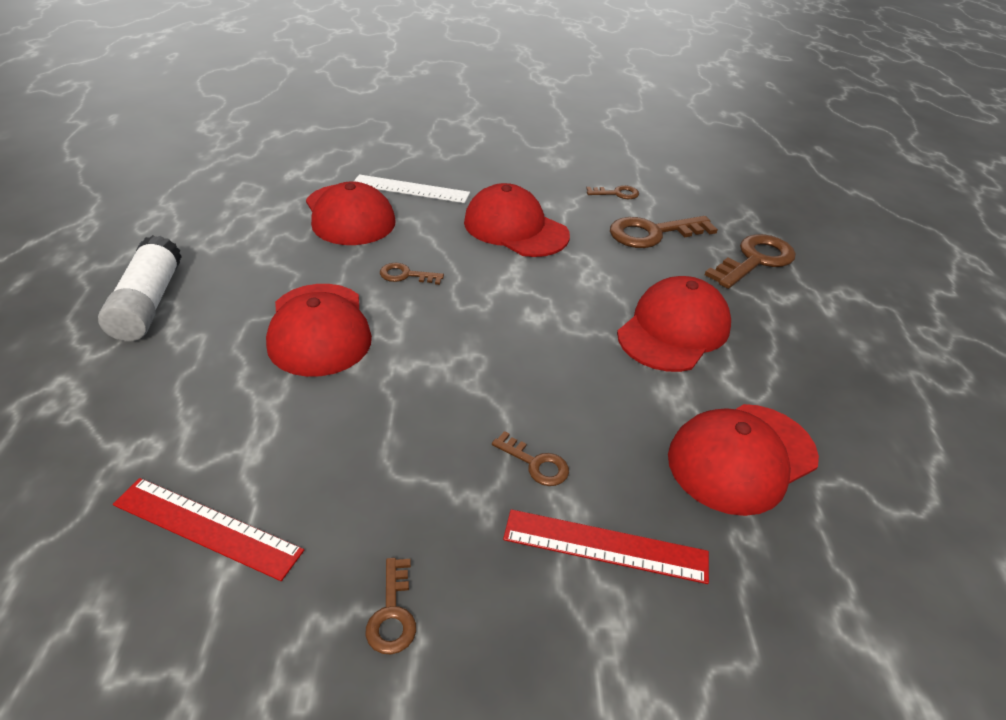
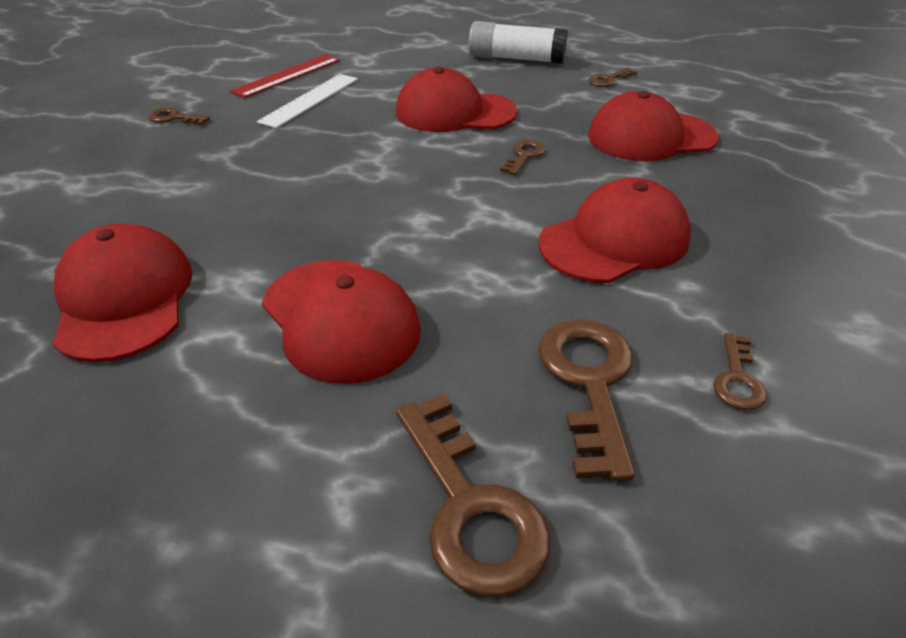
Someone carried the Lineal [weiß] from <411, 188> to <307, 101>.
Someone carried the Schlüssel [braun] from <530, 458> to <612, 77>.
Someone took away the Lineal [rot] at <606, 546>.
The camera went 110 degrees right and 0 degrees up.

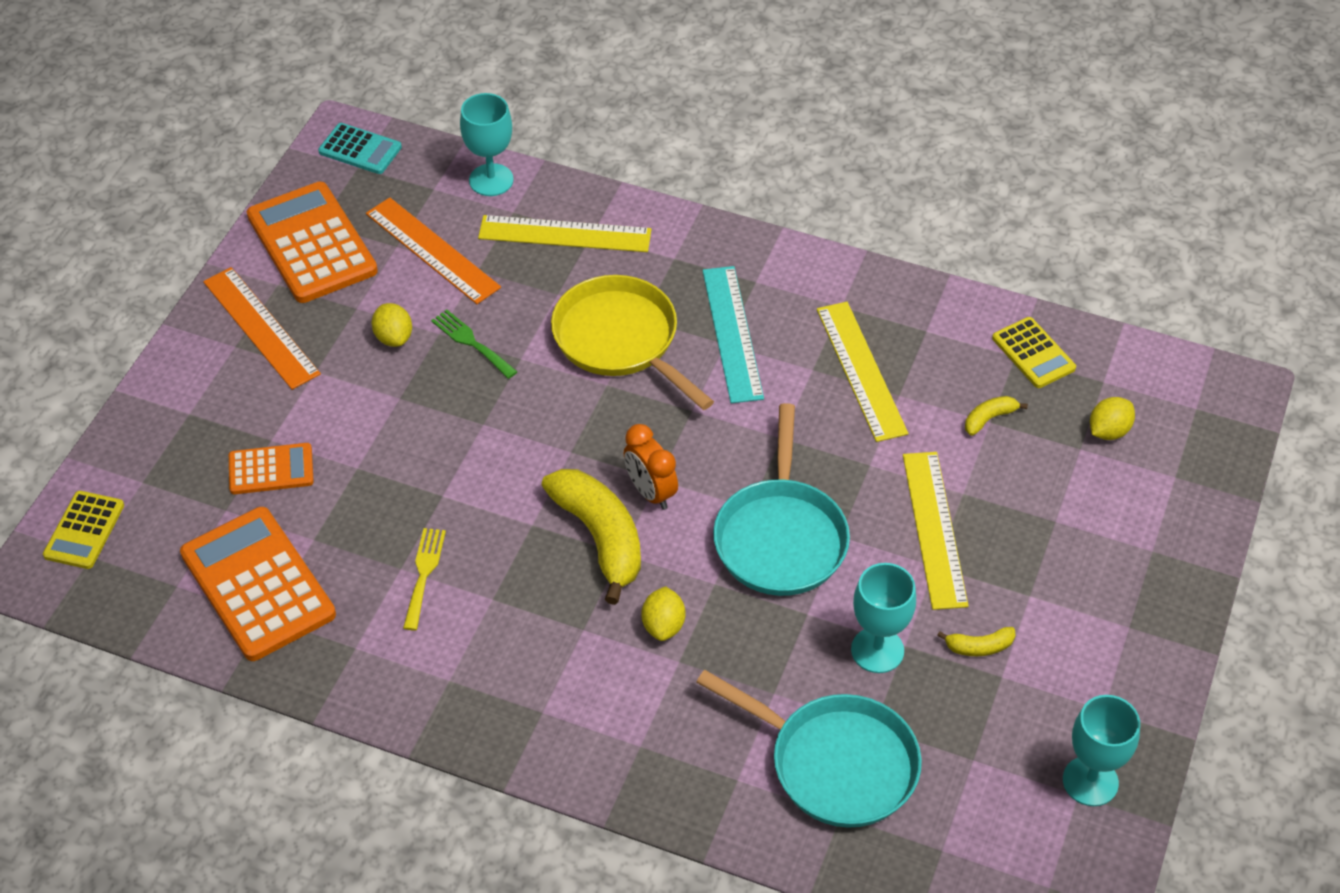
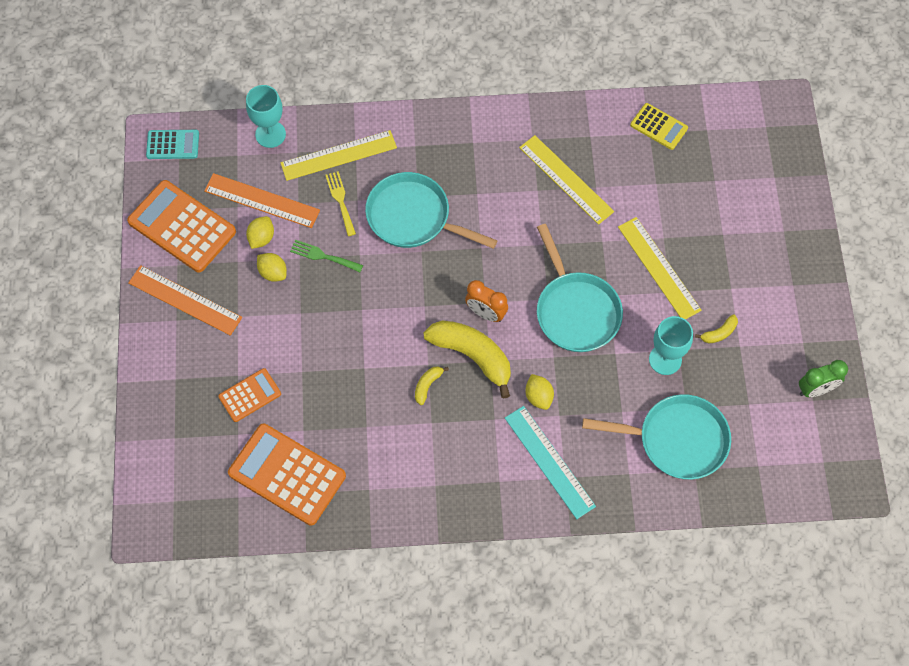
Someone carried the Lineal [türkis] from <733, 334> to <550, 462>.
Someone repainted the Pfanne [gelb] at <632, 342>, which became the Pfanne [türkis] at <431, 210>.
Someone carried the Banane [gelb] from <996, 416> to <432, 385>.
Someone carried the Zitrone [gelb] from <1112, 418> to <260, 232>.
Someone took away the Taschenrechner [gelb] at <83, 530>.
Someone carried the Gabel [gelb] from <424, 579> to <340, 203>.
Someone swapped the Kelch [türkis] at <1101, 750> for the Wecker [grün] at <823, 378>.
The camera went 25 degrees left and 15 degrees up.

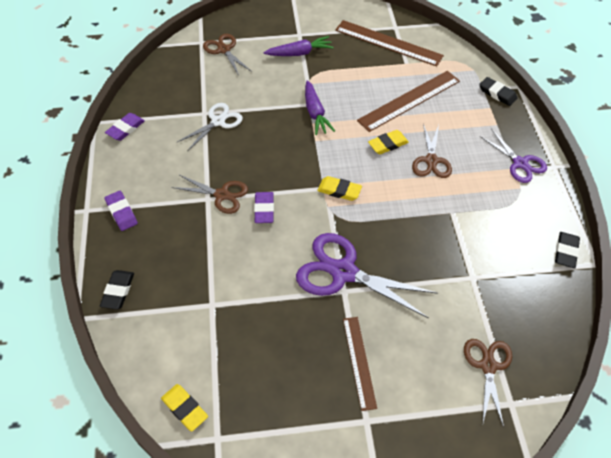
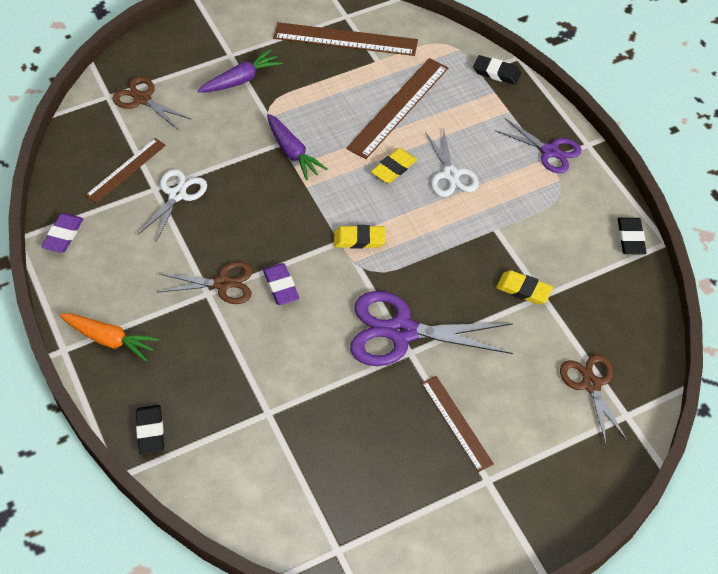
Someone repainted the Schere [braun] at <432, 151>, which became the Schere [weiß] at <452, 164>.
Someone swapped the Radiergummi [lila] at <121, 211> for the Karotte [orange] at <109, 337>.
Someone carried the Radiergummi [gelb] from <184, 407> to <524, 287>.
Someone put down the Lineal [braun] at <125, 170>.
The camera went 20 degrees left and 0 degrees up.

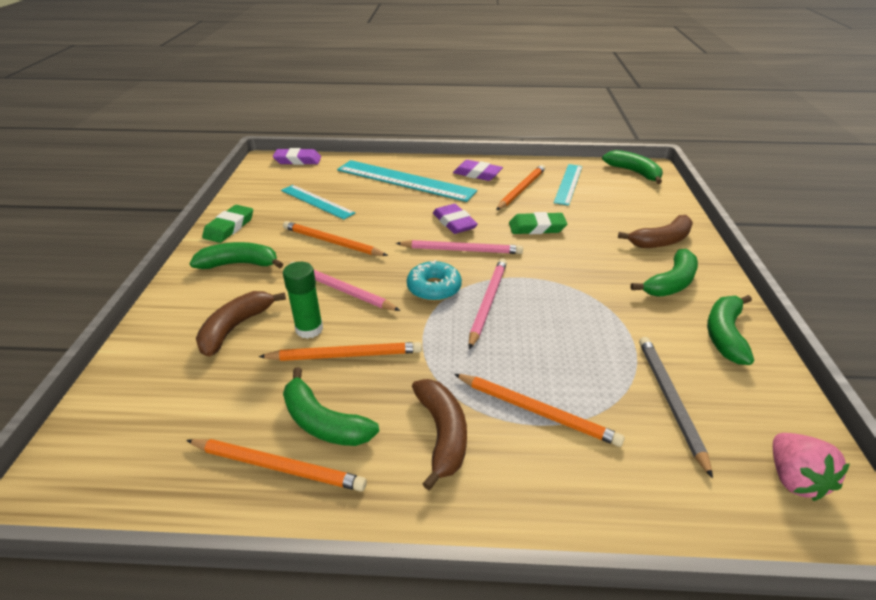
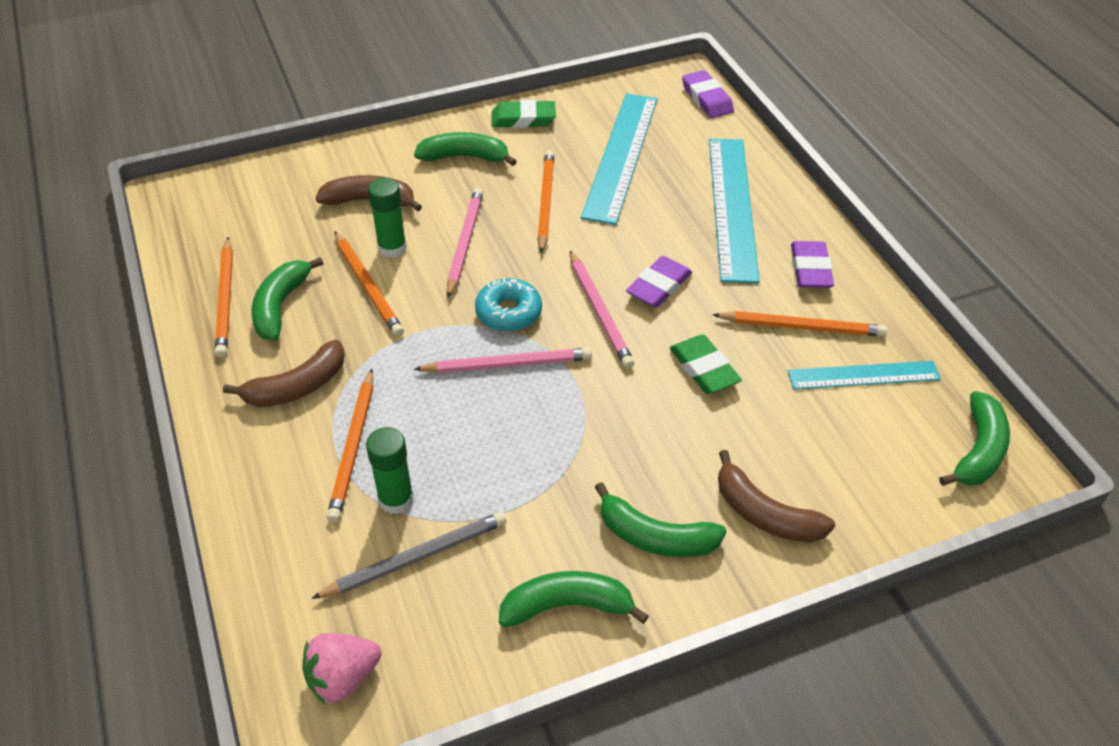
Someone scaled the Lineal [türkis] at <318, 202> by 1.68.
Someone rotated the Banane [grün] at <236, 255> by 60 degrees counterclockwise.
Someone put down the Klebestift [grün] at <390, 470>.
The camera went 65 degrees right and 10 degrees up.

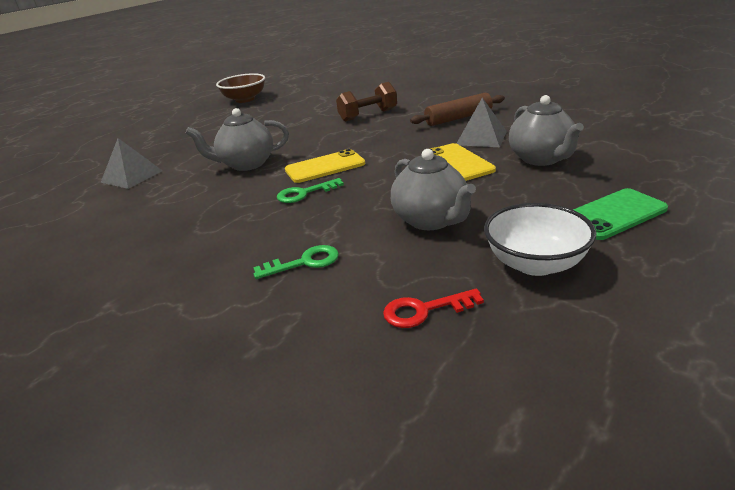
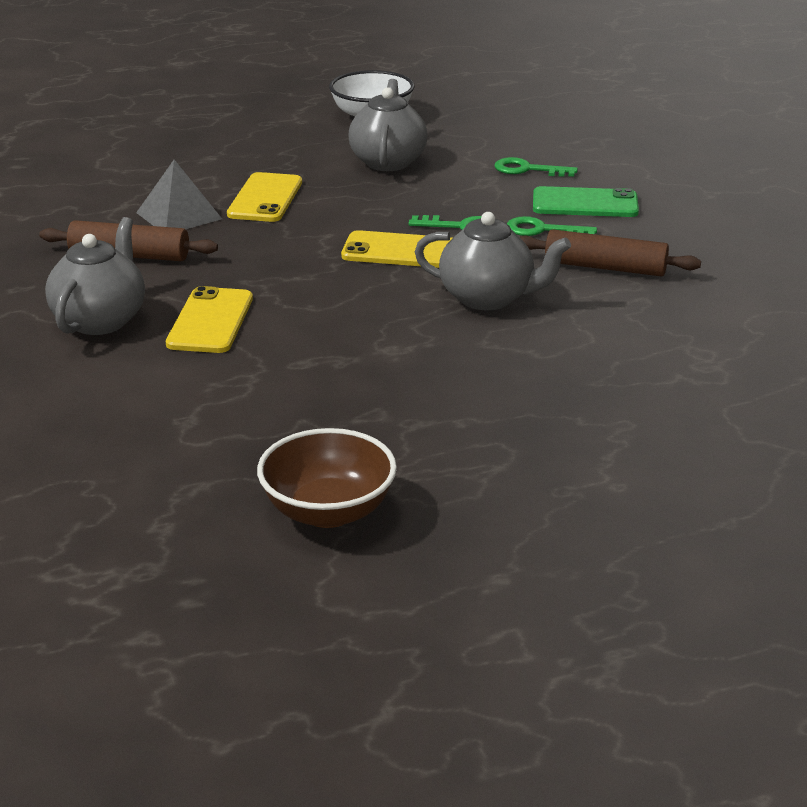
Someone swapped the Hantel [braun] at <366, 102> for the Handy [gelb] at <209, 319>.
Someone carried the Teekanne [grau] from <546, 130> to <95, 276>.
Someone took away the Pyramide [grau] at <132, 163>.
Someone carried the Handy [grün] from <620, 214> to <586, 201>.
Someone took away the Schlüssel [rot] at <433, 308>.
Someone put down the Schlüssel [grün] at <552, 226>.
Someone put down the Nudelholz [braun] at <610, 253>.
The camera went 150 degrees left and 0 degrees up.

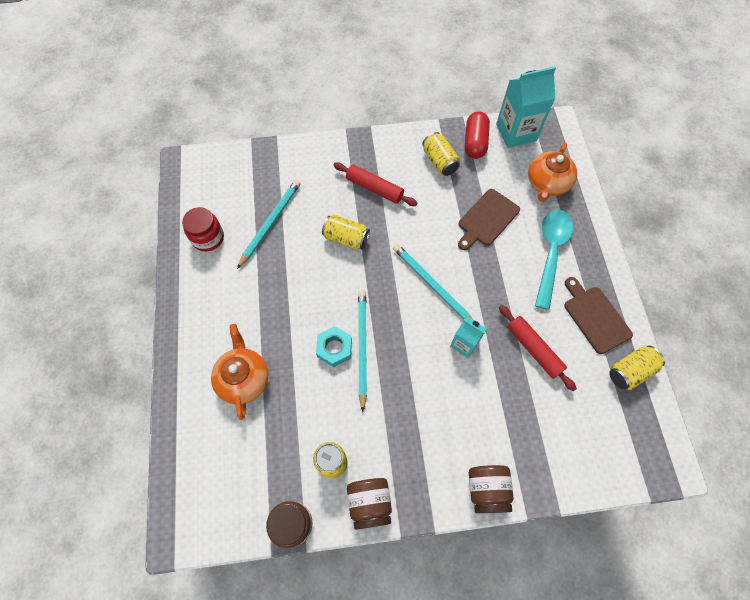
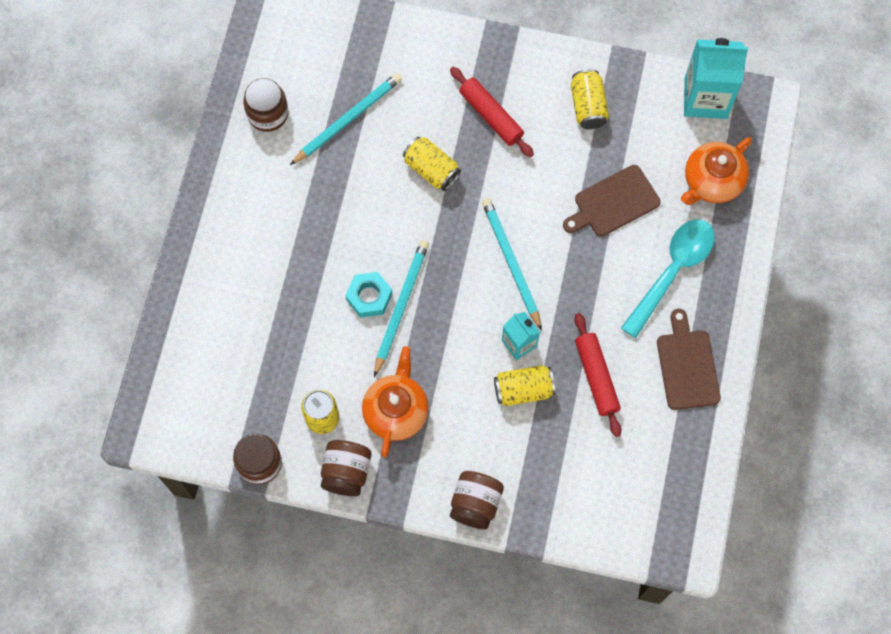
Someone took away the Kapsel [rot] at <477, 135>.
Someone repainted the Einmachglas [rot] at <203, 229>, which became the Einmachglas [braun] at <265, 105>.
Someone carried the Teekanne [orange] from <239, 372> to <395, 402>.
Someone carried the Dose [gelb] from <637, 368> to <524, 385>.
The camera went 20 degrees right and 5 degrees up.

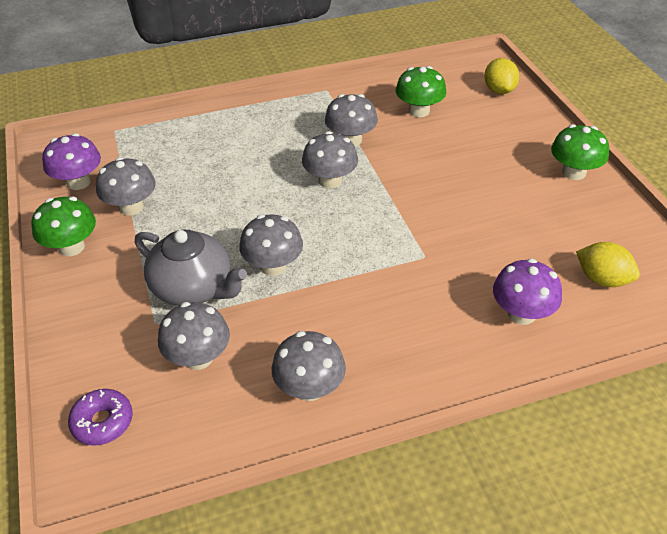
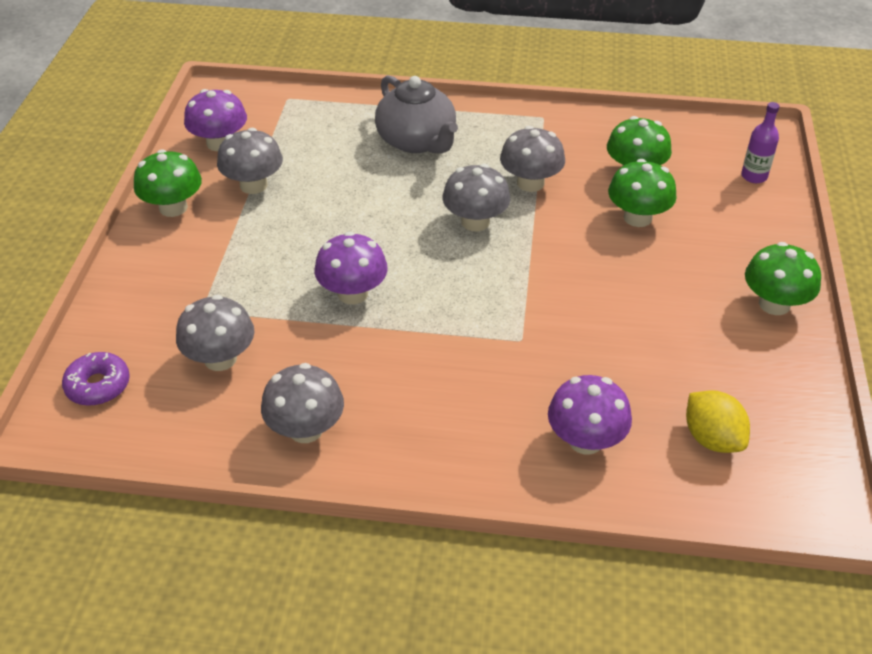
Someone swapped the Zitrone [gelb] at <501, 76> for the Flasche [lila] at <760, 142>.
Someone repainted the Pilz [grau] at <271, 245>, which became the Pilz [lila] at <351, 268>.
Someone carried the Teekanne [grau] from <191, 268> to <416, 114>.
Someone put down the Pilz [grün] at <642, 193>.
The camera went 25 degrees right and 0 degrees up.

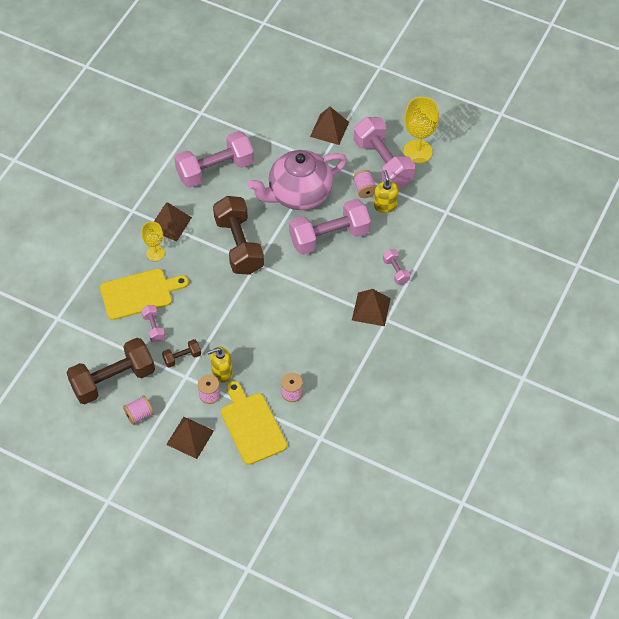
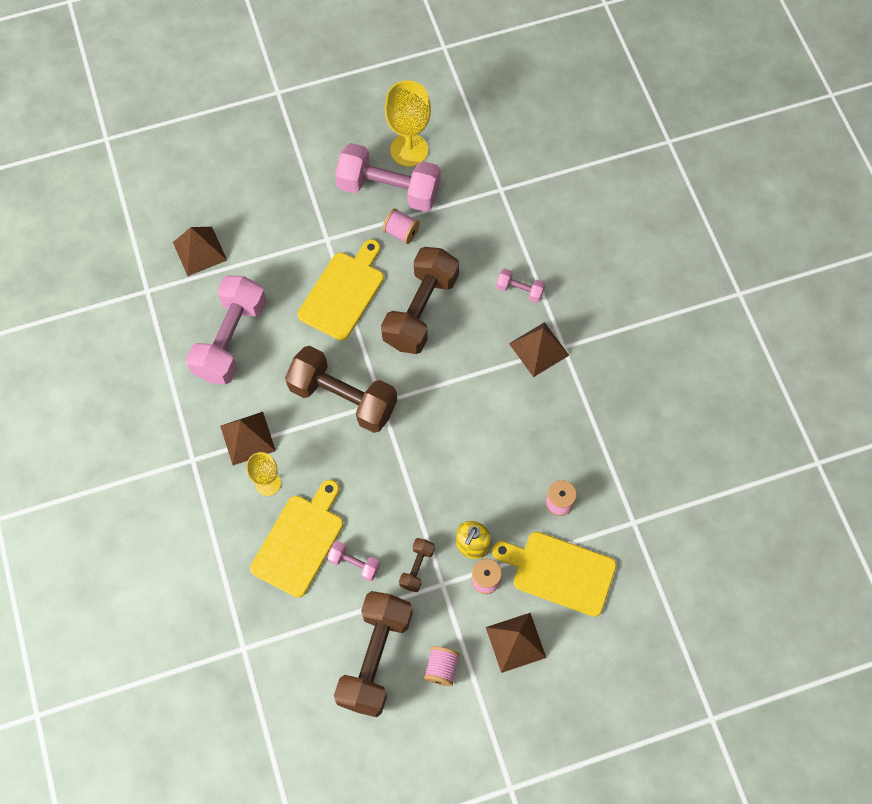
Someone carried the Pyramide [braun] from <329, 126> to <200, 251>.
Someone swapped the Teekanne [rosa] at <297, 180> for the Schneidebrett [gelb] at <341, 290>.
Someone took away the Seifenspender [gelb] at <386, 191>.
Someone repainted the Hantel [rosa] at <330, 227>, which became the Hantel [braun] at <420, 300>.
The camera went 45 degrees left and 10 degrees up.

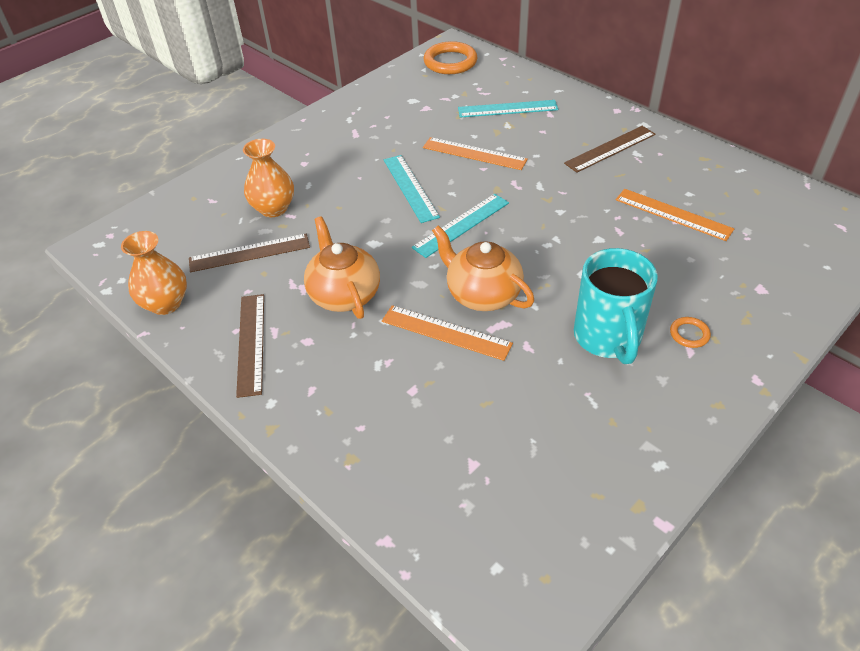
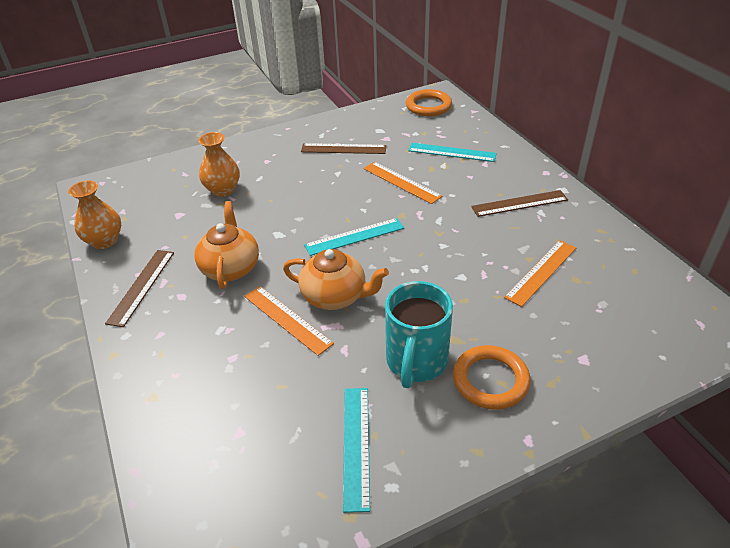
Someone carried the Lineal [türkis] from <412, 189> to <356, 450>.
Someone rotated the Lineal [orange] at <675, 215> by 75 degrees clockwise.
Someone rotated the Teekanne [orange] at <483, 268> by 135 degrees clockwise.
Someone carried the Lineal [braun] from <249, 253> to <343, 148>.
Someone scaled the Ring [orange] at <690, 332> by 2.05.
The camera went 20 degrees right and 5 degrees down.

